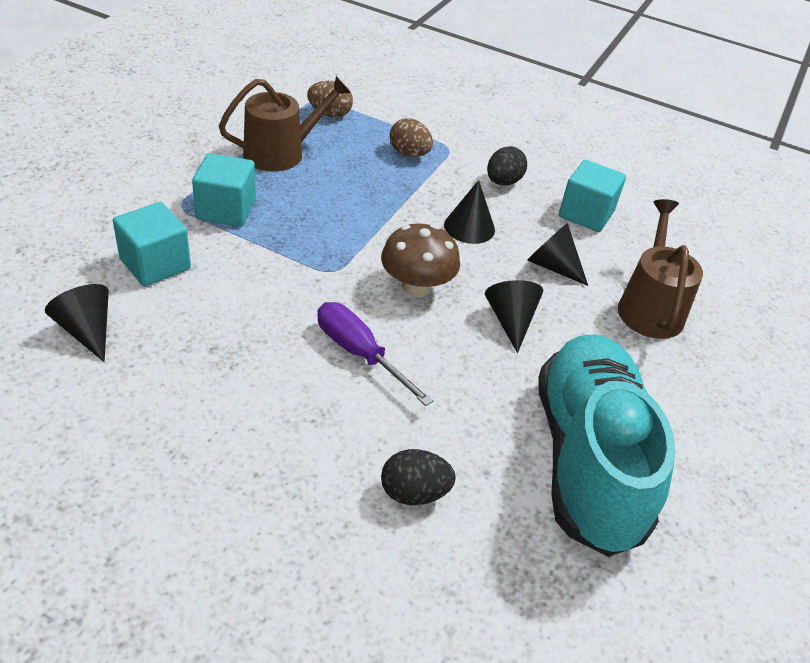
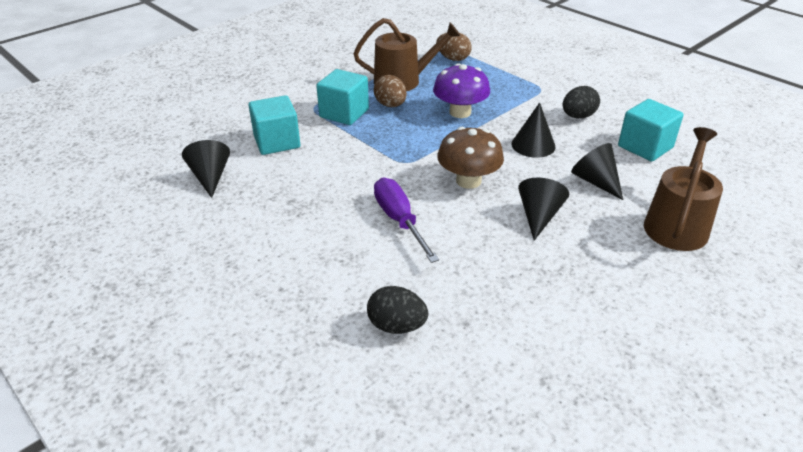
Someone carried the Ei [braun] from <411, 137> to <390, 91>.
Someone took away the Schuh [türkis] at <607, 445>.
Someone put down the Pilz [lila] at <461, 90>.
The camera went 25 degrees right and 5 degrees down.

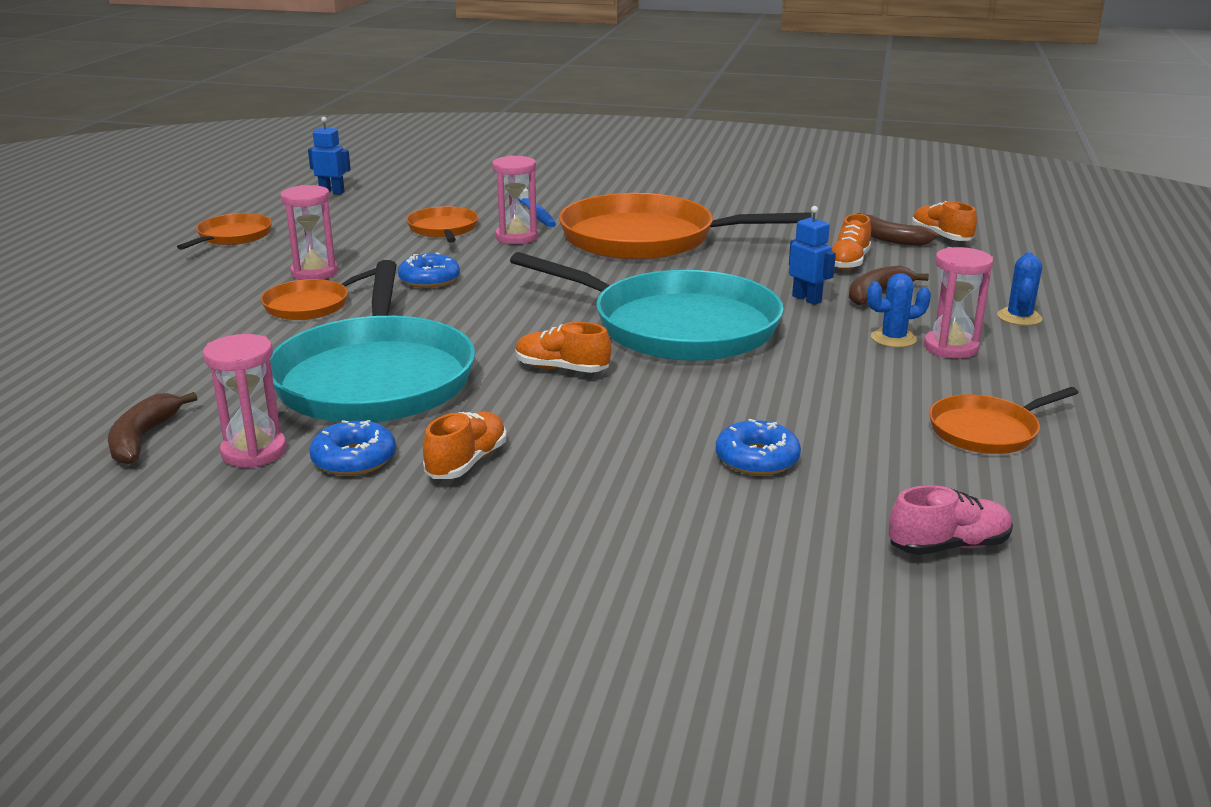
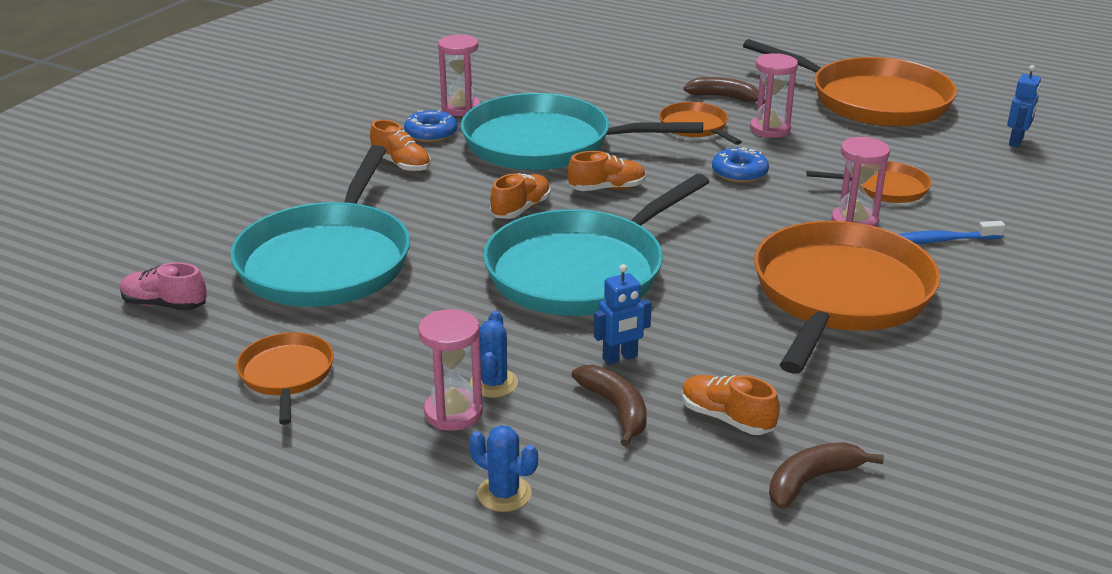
Someone carried the Schuh [orange] from <944, 221> to <607, 171>.
Someone scaled the Pfanne [orange] at <224, 231> by 2.09.
Someone carried the Banane [braun] from <152, 428> to <724, 90>.
Someone swapped the Donut [blau] at <758, 447> for the Pfanne [türkis] at <320, 226>.
Someone rotated the Schuh [rosa] at <951, 520> by 105 degrees clockwise.
The camera went 105 degrees right and 5 degrees up.

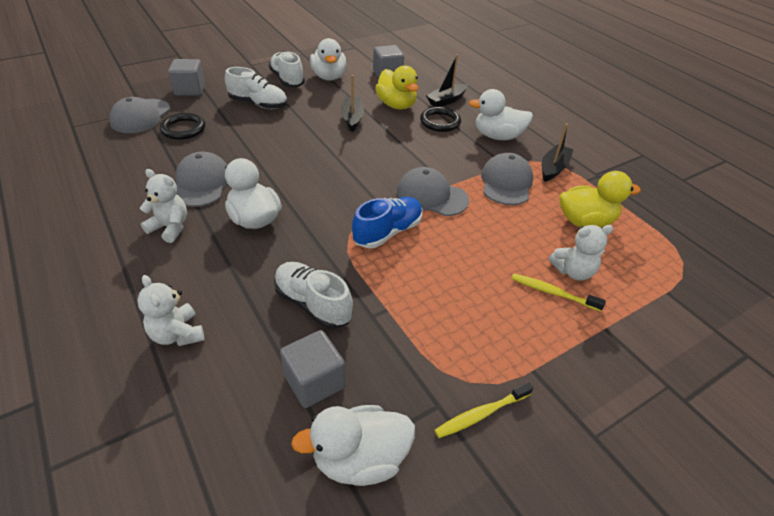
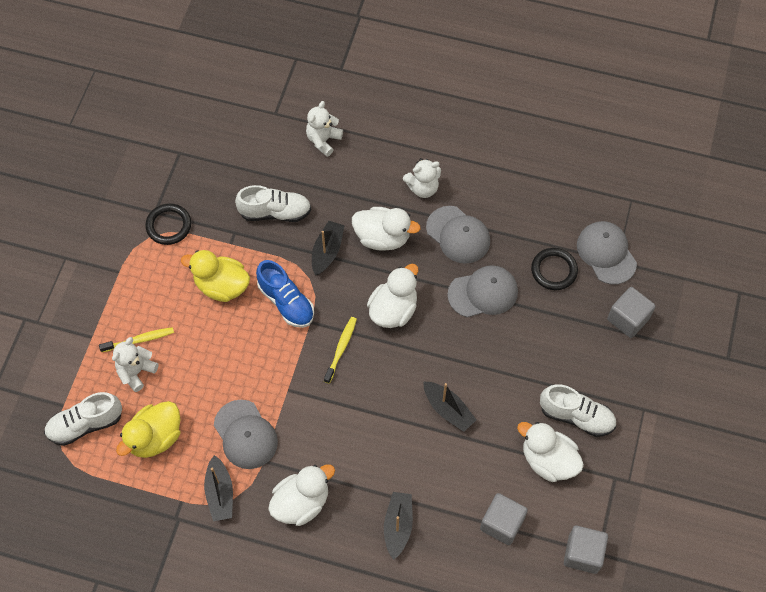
Someone carried the Ente [gelb] from <397, 87> to <215, 276>.
Someone carried the Schuh [weiß] from <256, 88> to <83, 419>.
Someone carried the Ring [schwarz] from <440, 119> to <168, 224>.
Someone carried the Kappe [grau] from <433, 191> to <483, 291>.
Someone rotated the Schuh [blau] at <387, 222> by 45 degrees counterclockwise.
Someone rotated the Teddybär [weiß] at <170, 310> by 75 degrees counterclockwise.
Someone carried the Kubus [grau] from <312, 369> to <586, 550>.
Someone carried the Zahnbürste [gelb] from <483, 410> to <340, 350>.
Someone carried the Ente [weiß] from <353, 445> to <392, 296>.
Someone put down the Boot [schwarz] at <328, 248>.
The camera went 140 degrees right and 20 degrees up.

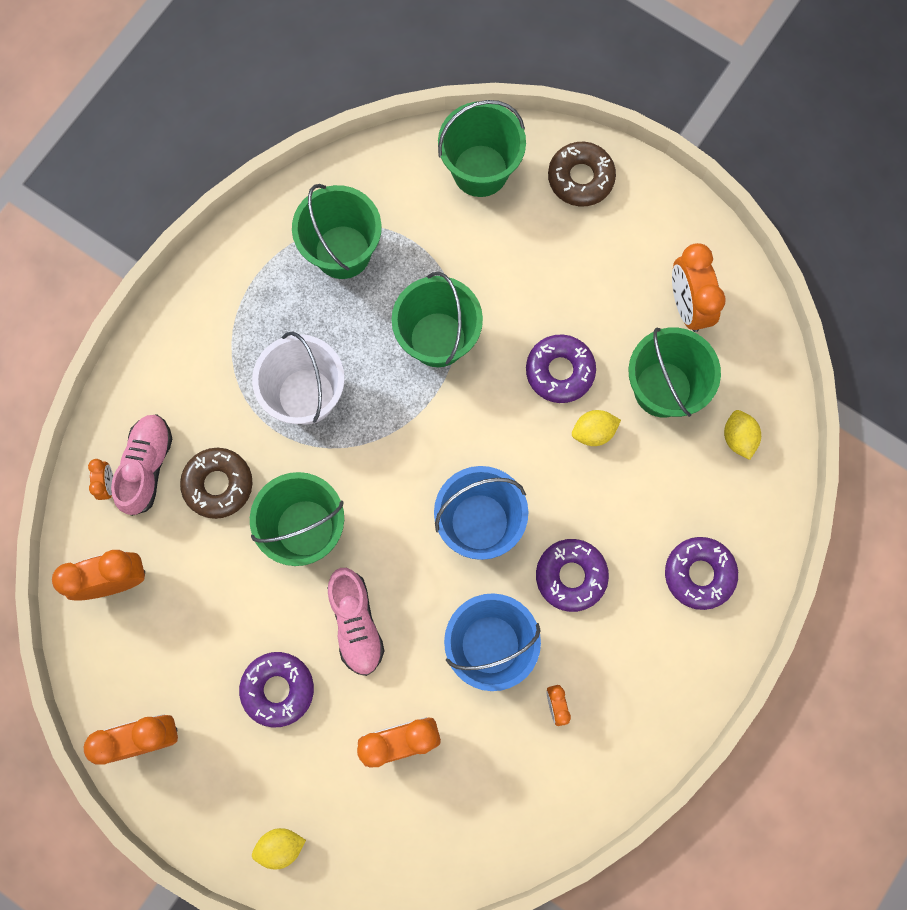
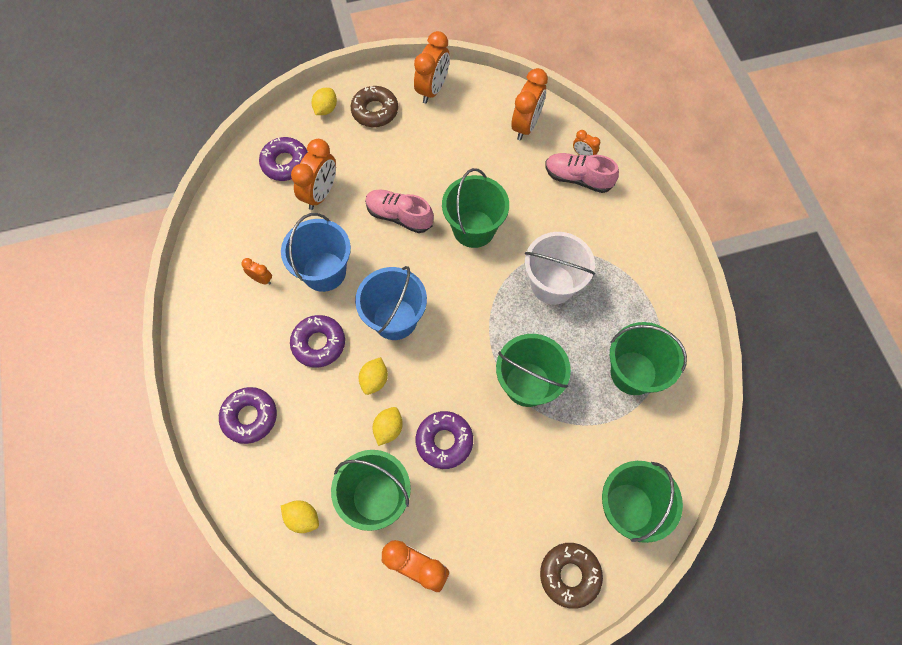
Someone rotated the Schuh [rosa] at <141, 465> by 150 degrees clockwise.
Someone carried the Donut [braun] from <216, 483> to <374, 106>.
Someone carried the Donut [lila] from <276, 689> to <283, 159>.
Someone put down the Zitrone [gelb] at <373, 376>.
The camera went 130 degrees right and 10 degrees down.

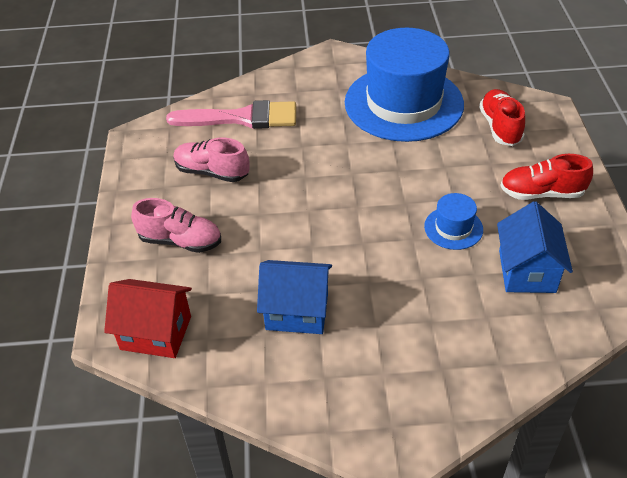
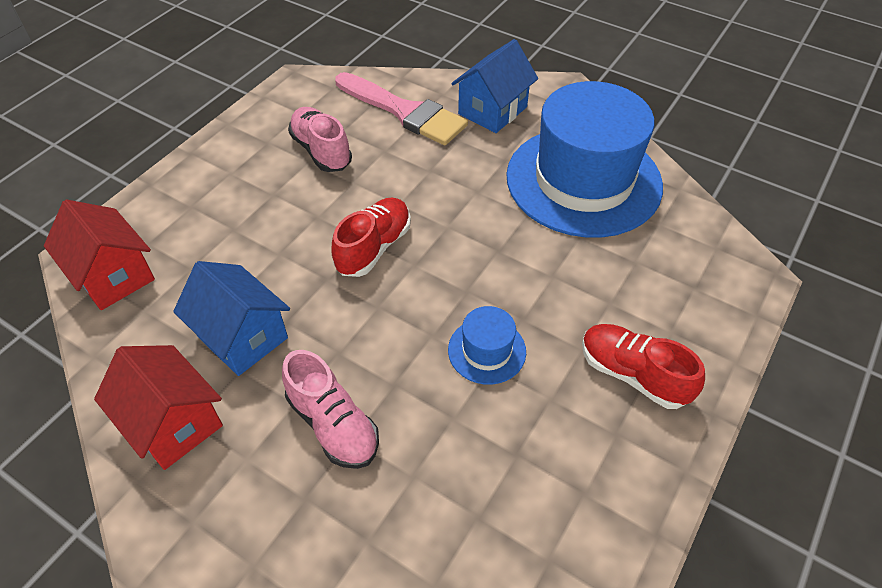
Someone carried the Schuh [rot] from <502, 117> to <371, 237>.
Someone carried the Schuh [rosa] from <176, 225> to <330, 409>.
Someone carried the Haus [blau] from <535, 247> to <494, 86>.
Someone put down the Haus [rot] at <158, 407>.
The camera went 35 degrees right and 5 degrees up.

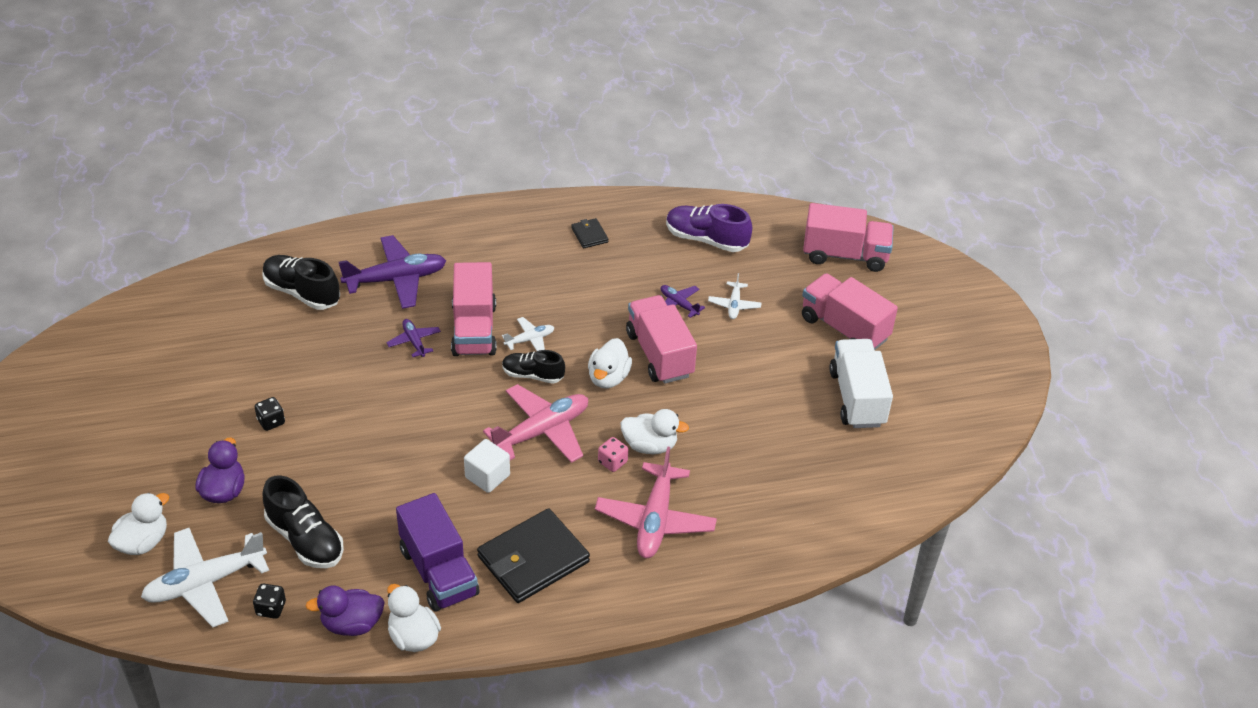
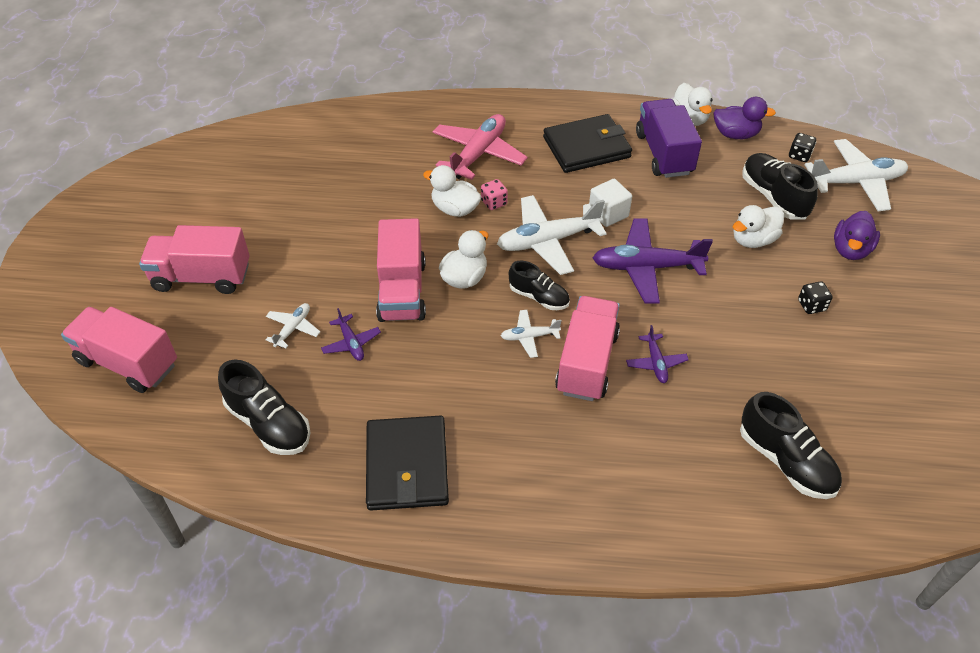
Someone repainted the Schuh [lila] at <709, 228>, which became the Schuh [schwarz] at <264, 407>.
Someone scaled the Geldbörse [schwarz] at <589, 233> by 2.18.
Someone carried the Flugzeug [lila] from <392, 272> to <653, 261>.
Someone rotated the Lastwagen [rosa] at <850, 311> by 120 degrees clockwise.
Someone took away the Lastwagen [weiß] at <861, 383>.
Someone repainted the Flugzeug [rosa] at <535, 423>, which became the Flugzeug [weiß] at <552, 235>.
Someone carried the Ente [weiß] from <138, 524> to <758, 226>.
The camera went 160 degrees left and 5 degrees up.

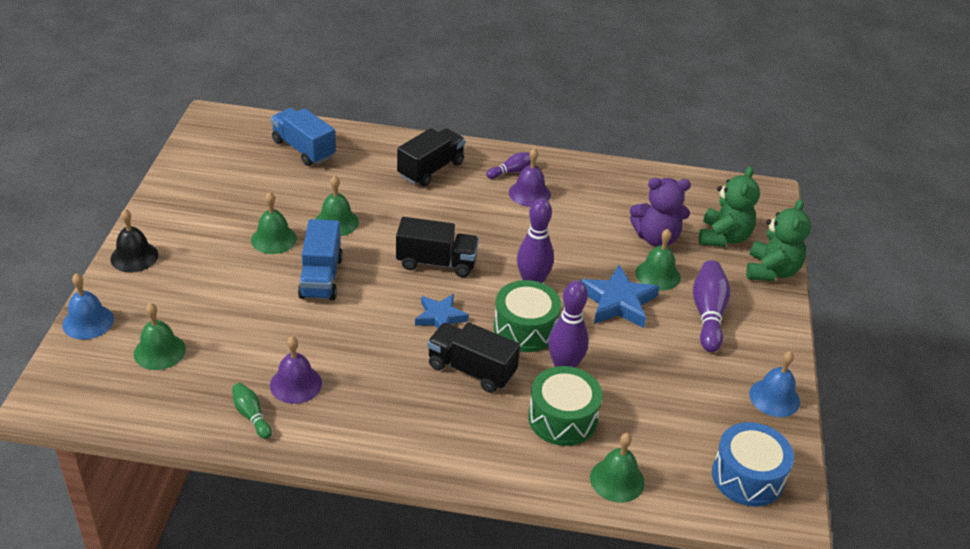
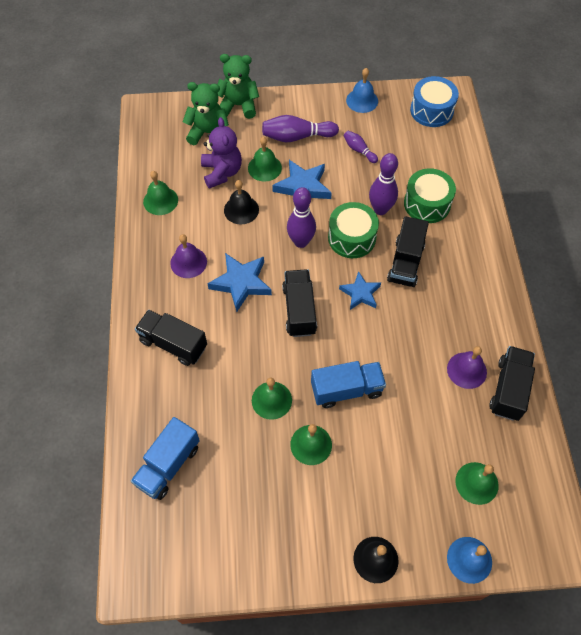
Someone carried the Bowlingkegel [lila] from <508, 165> to <361, 147>.
Someone swapped the Bowlingkegel [grün] at <252, 411> for the Lastwagen [schwarz] at <512, 383>.
Someone carried the Glocke [grün] from <617, 468> to <160, 193>.
Someone put down the Glocke [schwarz] at <241, 202>.
Someone put down the Stern [blau] at <239, 282>.
The camera went 100 degrees left and 20 degrees up.

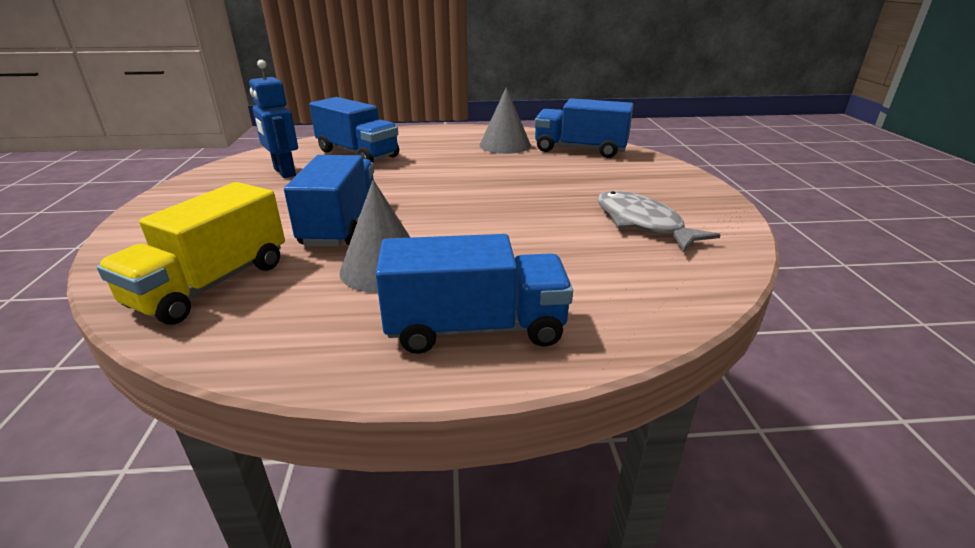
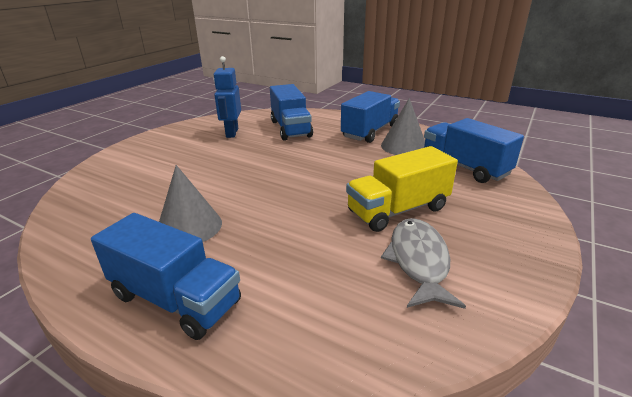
Someone carried the Lastwagen [blau] from <329, 201> to <370, 117>.
Someone carried the Lastwagen [gelb] from <191, 253> to <402, 189>.
The camera went 35 degrees right and 0 degrees up.

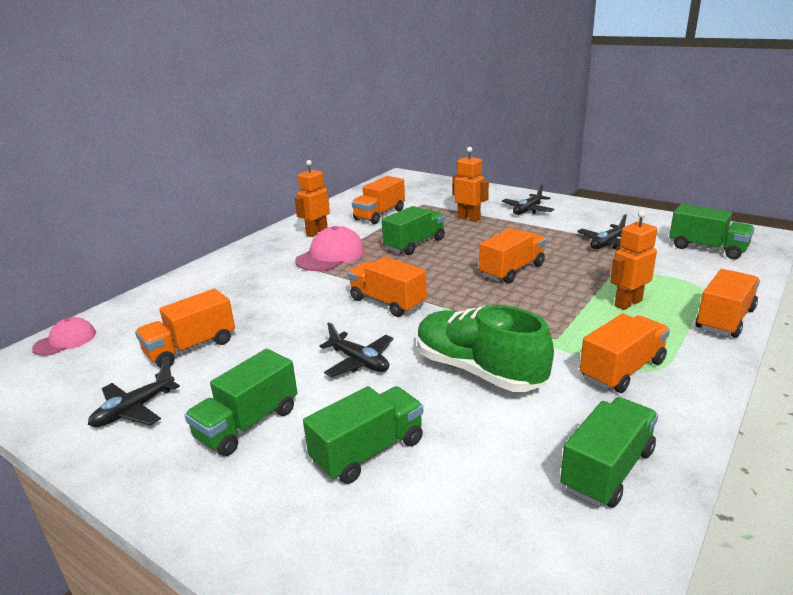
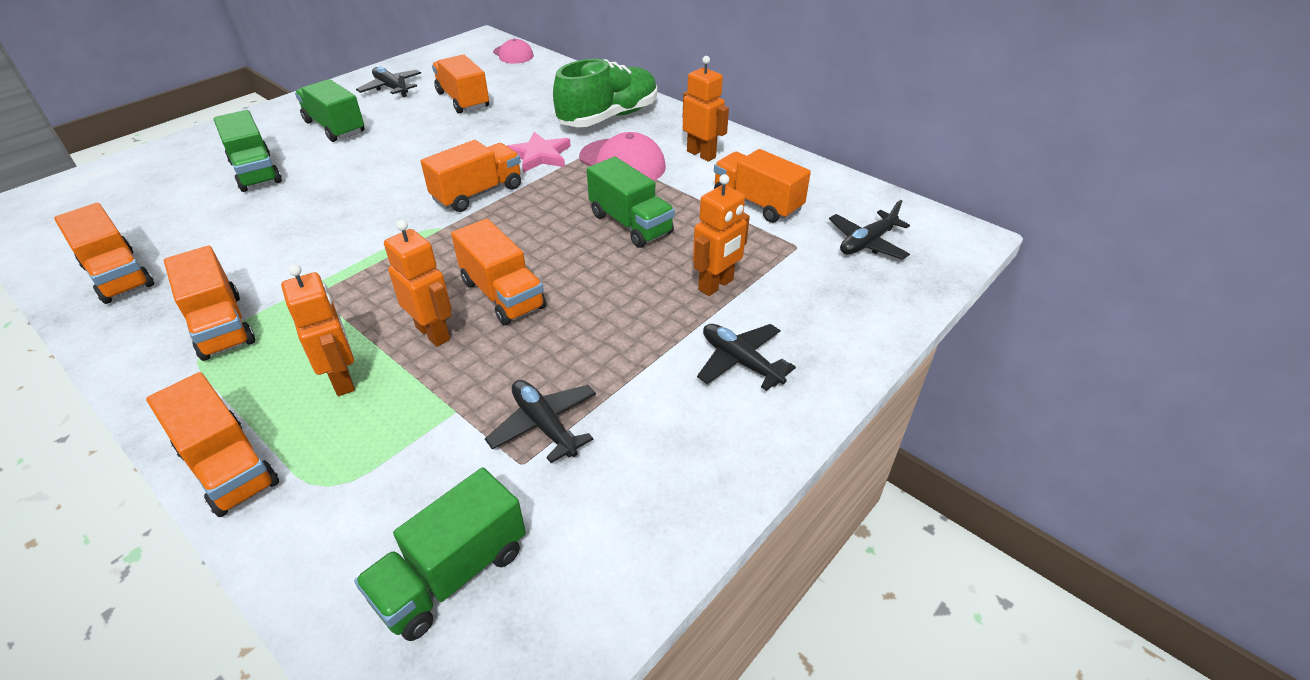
Someone carried the Schuh [grün] from <485, 348> to <605, 93>.
Someone carried the Flugzeug [schwarz] from <356, 349> to <869, 230>.
Someone repainted the Lastwagen [grün] at <609, 452>, which became the Lastwagen [orange] at <104, 253>.
Someone put down the Stern [rosa] at <539, 152>.
Someone put down the Roboter [orange] at <418, 283>.
The camera went 95 degrees right and 15 degrees up.

